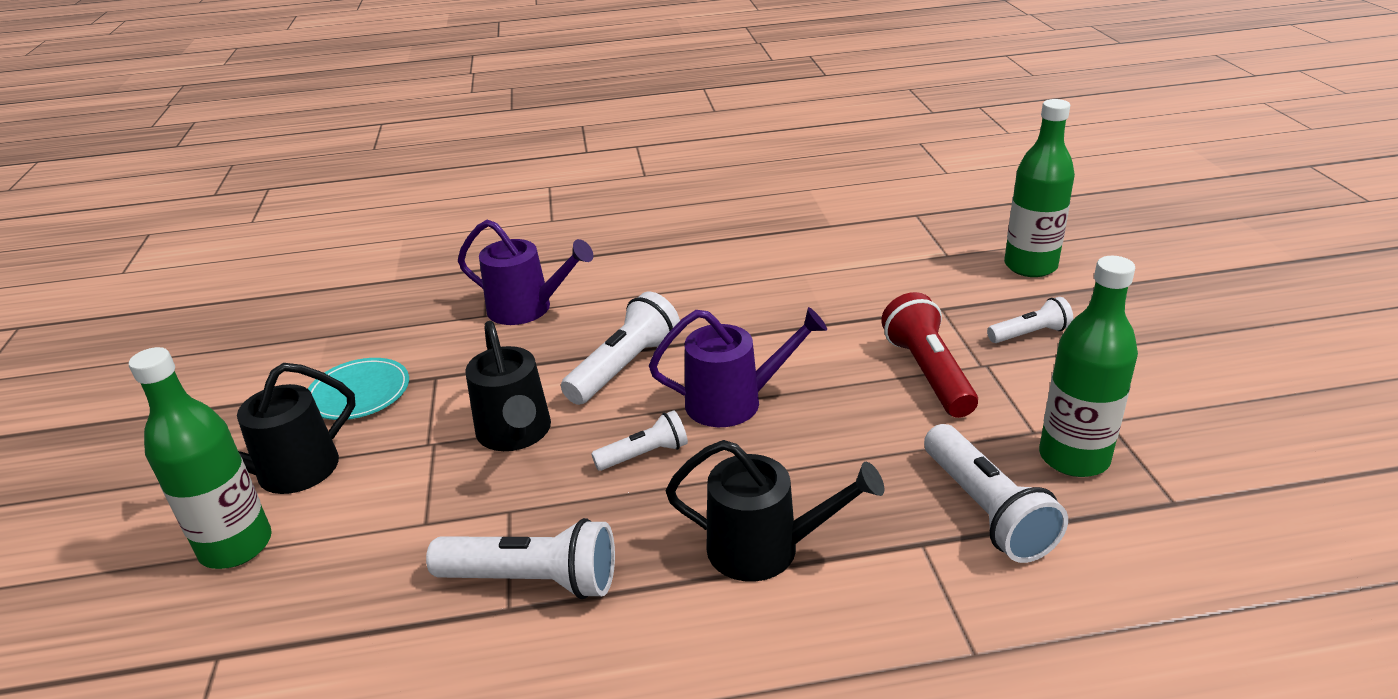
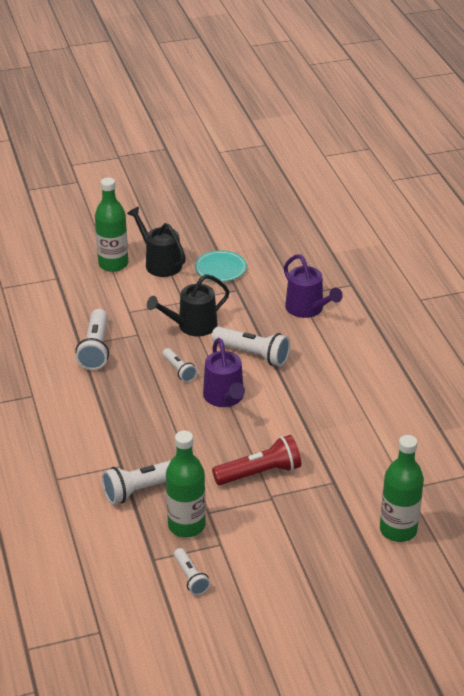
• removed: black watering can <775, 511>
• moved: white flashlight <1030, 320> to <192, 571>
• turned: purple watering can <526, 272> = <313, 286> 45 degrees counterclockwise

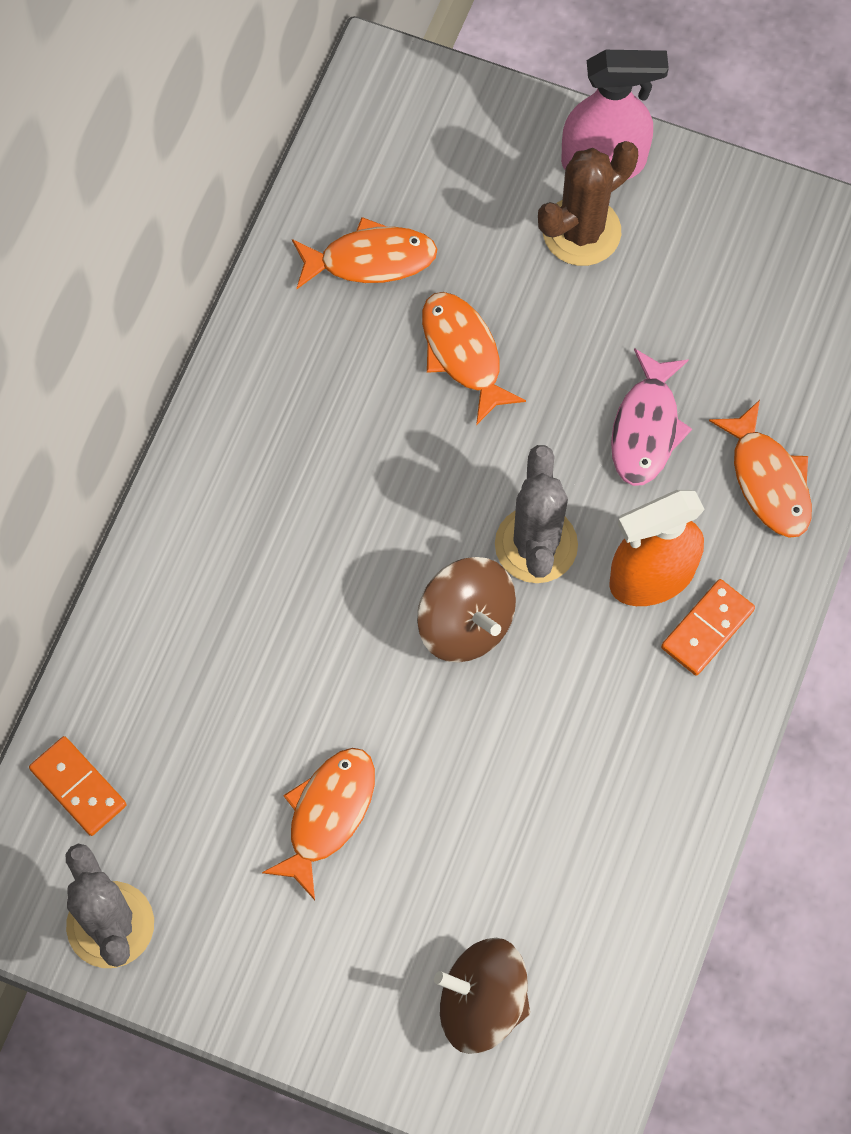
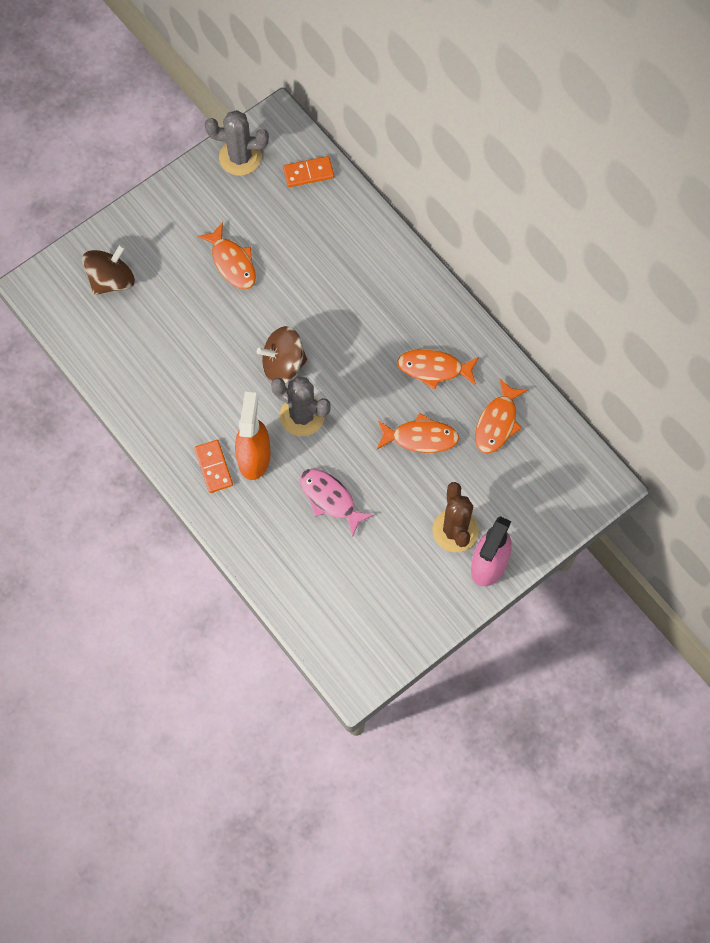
• moved: orange fish <760, 469> to <438, 369>

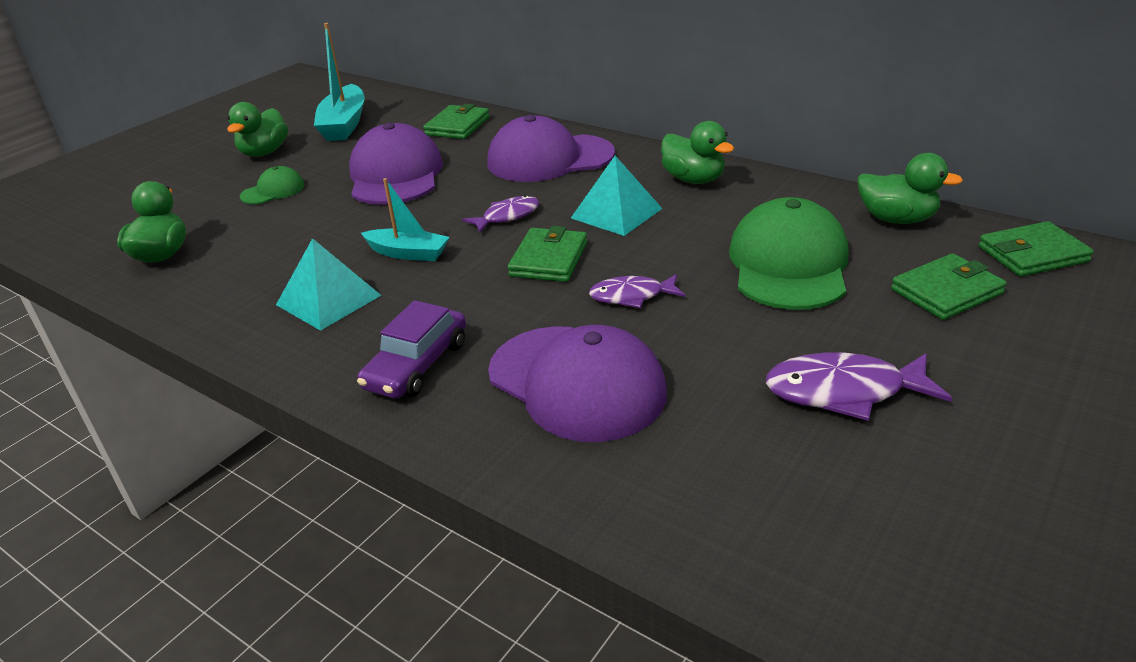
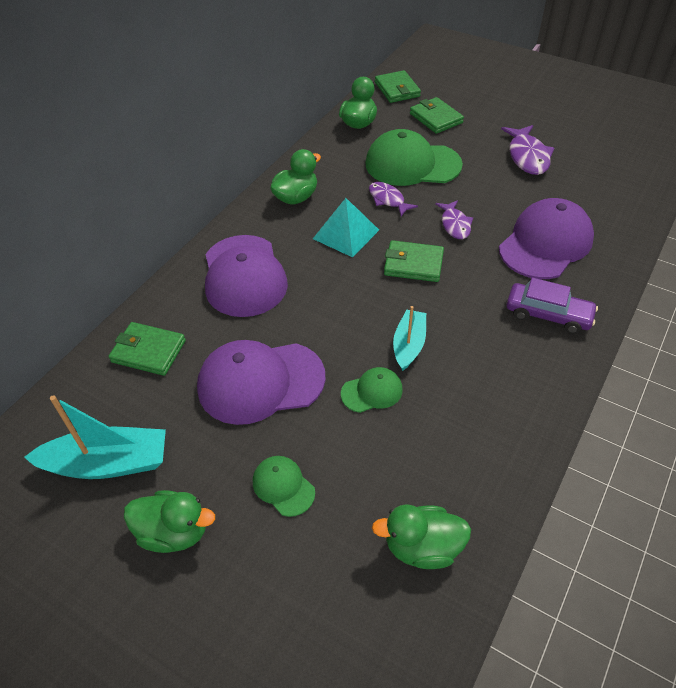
• removed: turquoise pyramid <328, 284>
• added: green cap <372, 390>
• moved: purple fish <500, 214> to <393, 199>

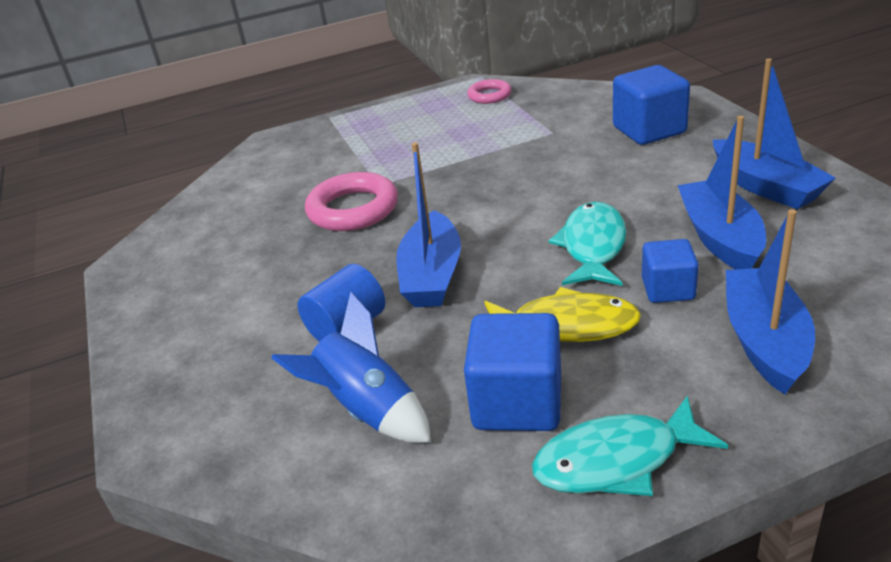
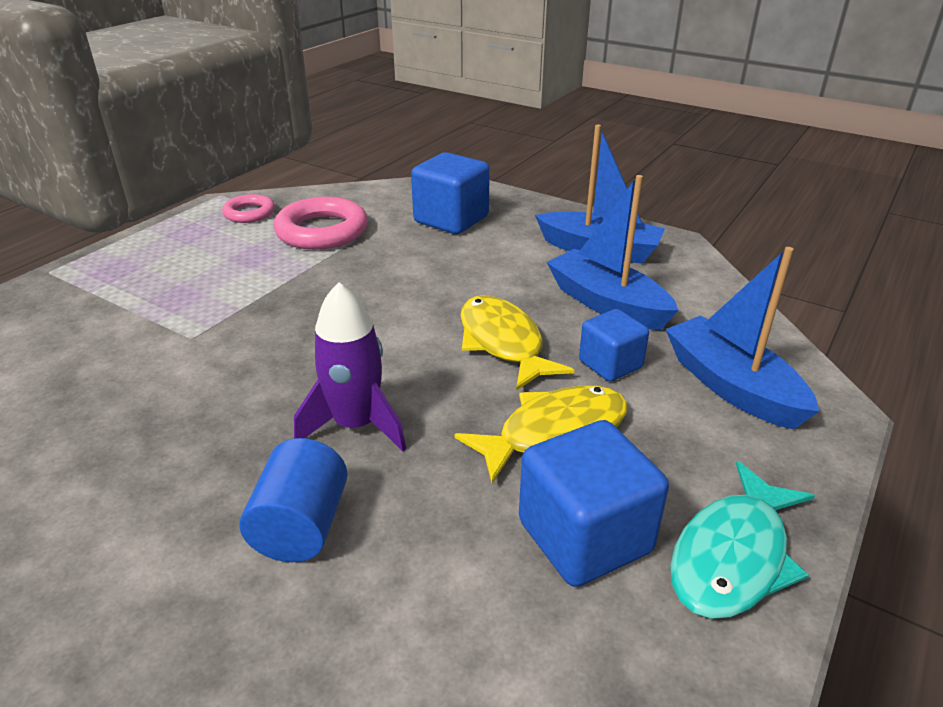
• removed: blue rocket <351, 367>
• moved: pink ring <351, 201> to <321, 223>
• replaced: blue boat <428, 224> to purple rocket <350, 366>
• recoloured: turquoise fish <587, 244> to yellow fish <517, 343>

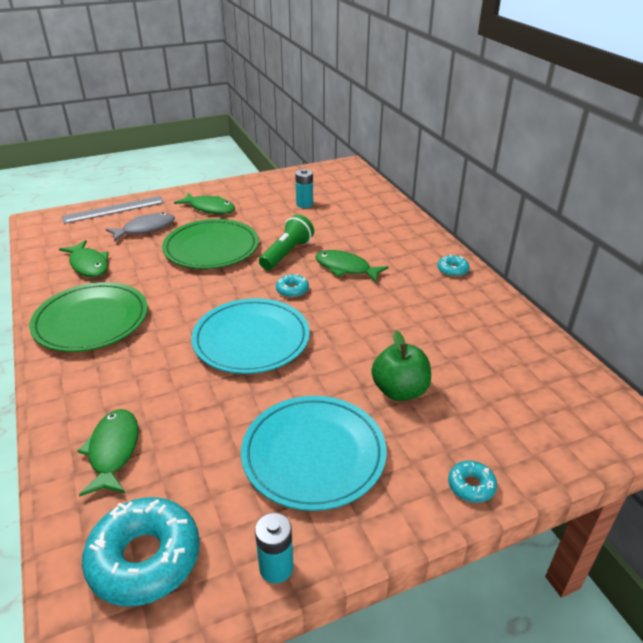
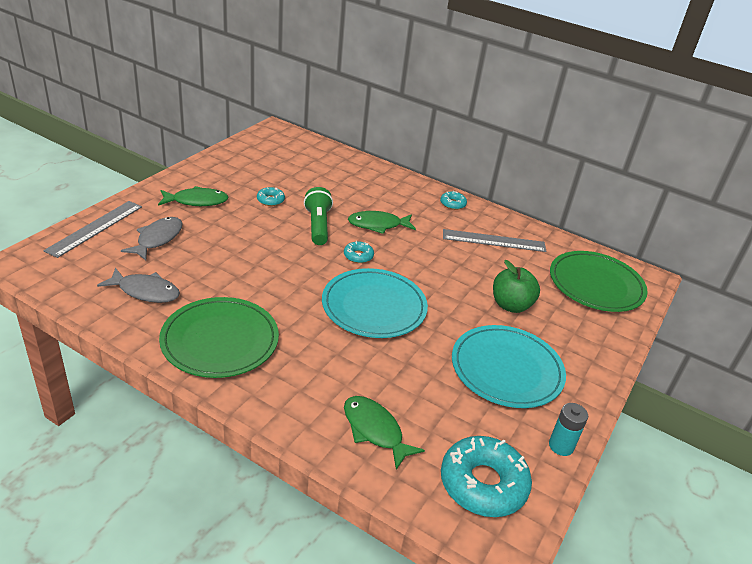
• removed: turquoise battery <304, 188>
• added: grey ruler <494, 240>
• moved: green plate <210, 244> to <599, 281>
• moved: turquoise donut <472, 481> to <271, 196>
• recoloured: green fish <84, 258> to grey fish <138, 285>

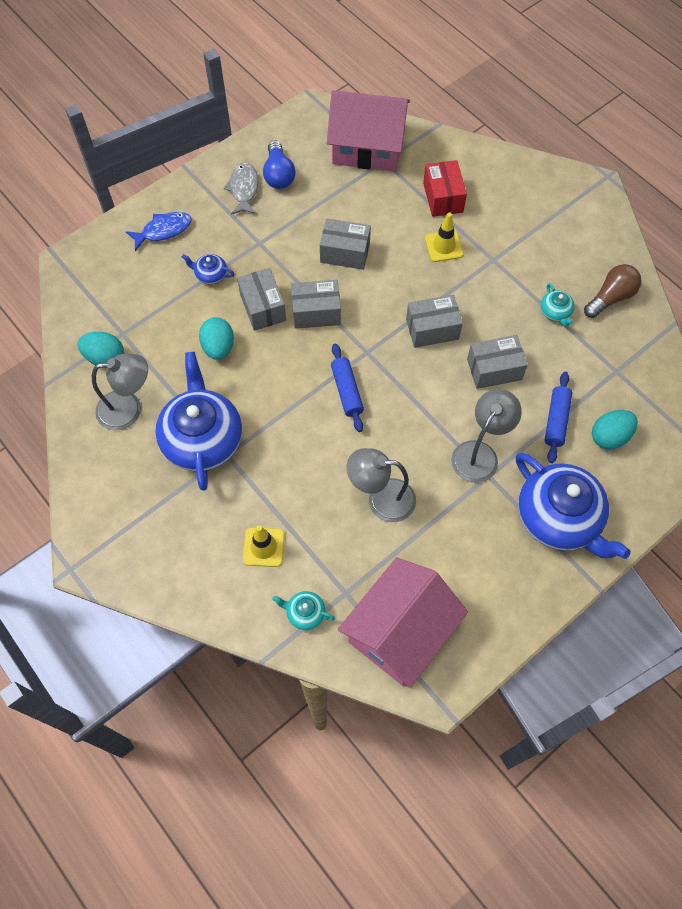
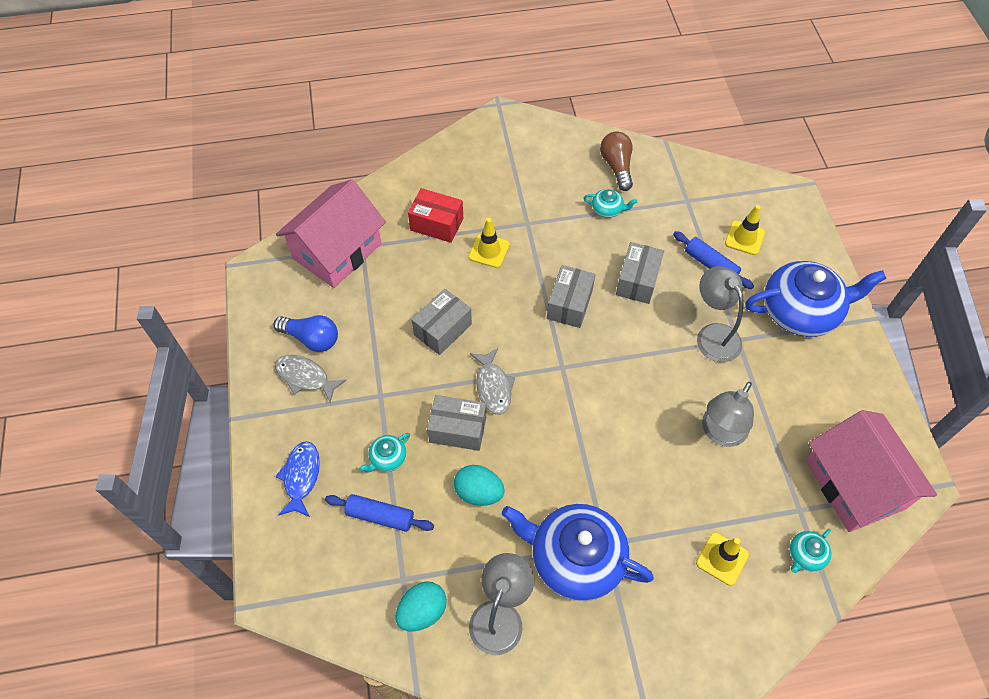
• moved: blue rolling pin <347, 388> to <379, 513>
• replaced: grey box <316, 304> to grey fish <492, 381>
• replaced: turquoise egg <615, 430> to yellow traffic cone <745, 230>
• recoloured: blue teapot <208, 269> to turquoise teapot <384, 452>

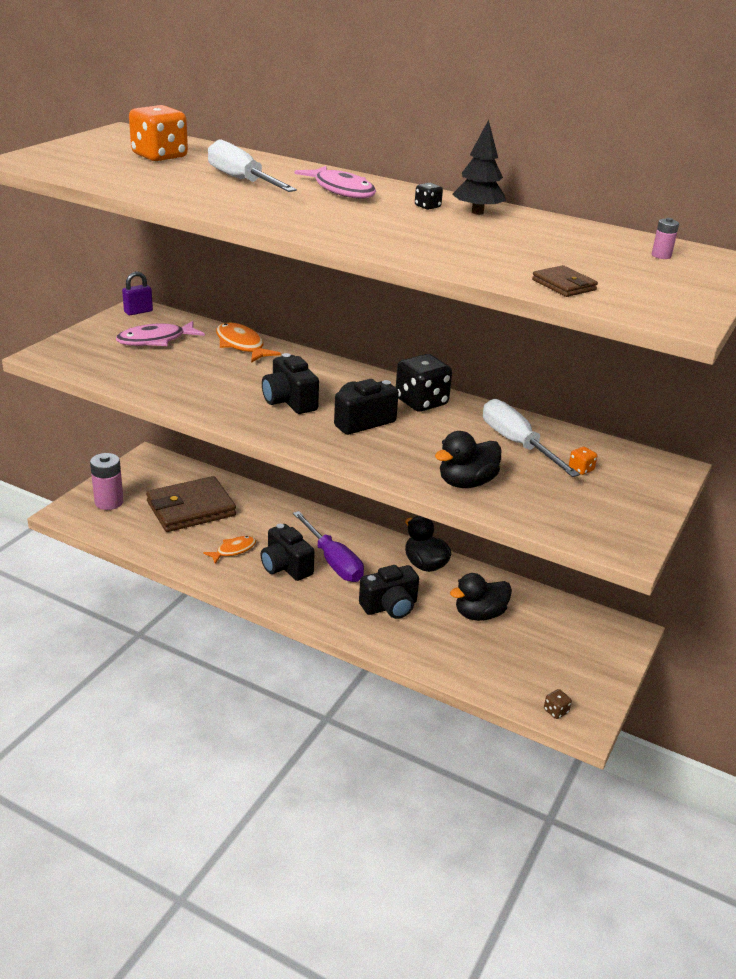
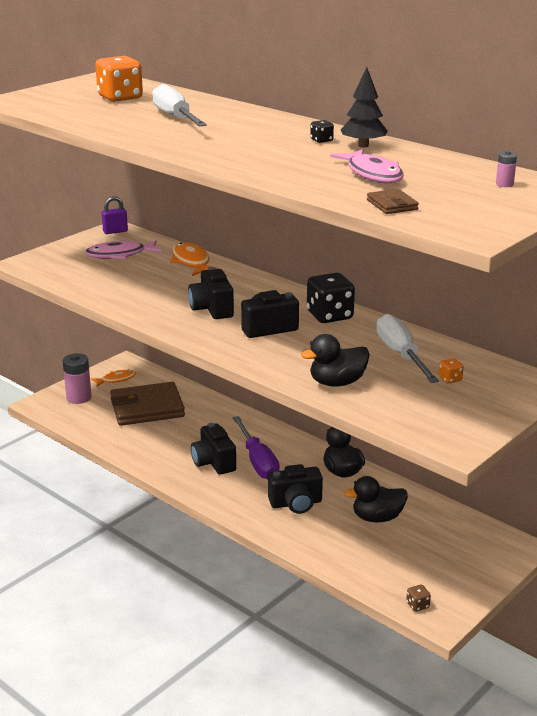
• moved: orange fish <229, 550> to <113, 378>
• moved: pink fish <335, 182> to <367, 166>

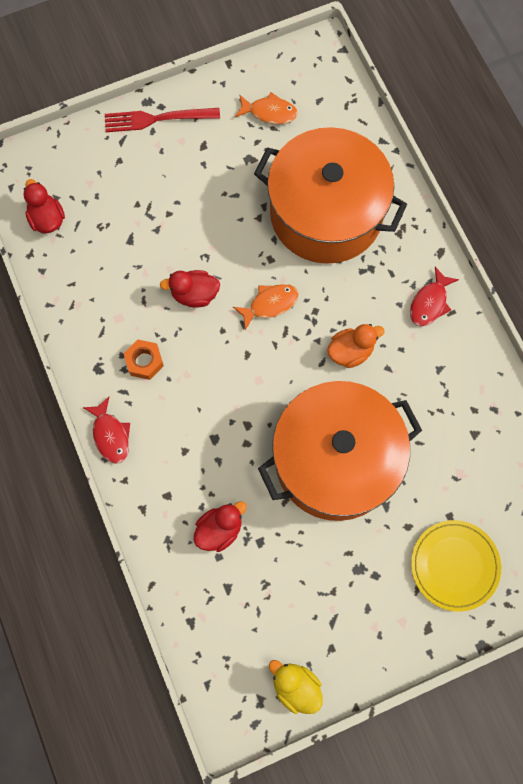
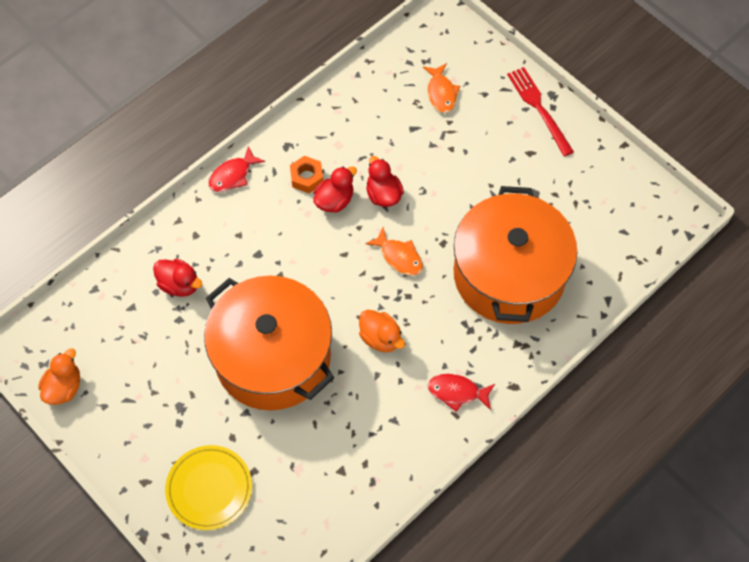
• moved: red duck <44, 206> to <335, 189>
• moved: orange fish <266, 108> to <441, 88>
• recoloured: yellow duck <295, 687> to orange duck <59, 376>

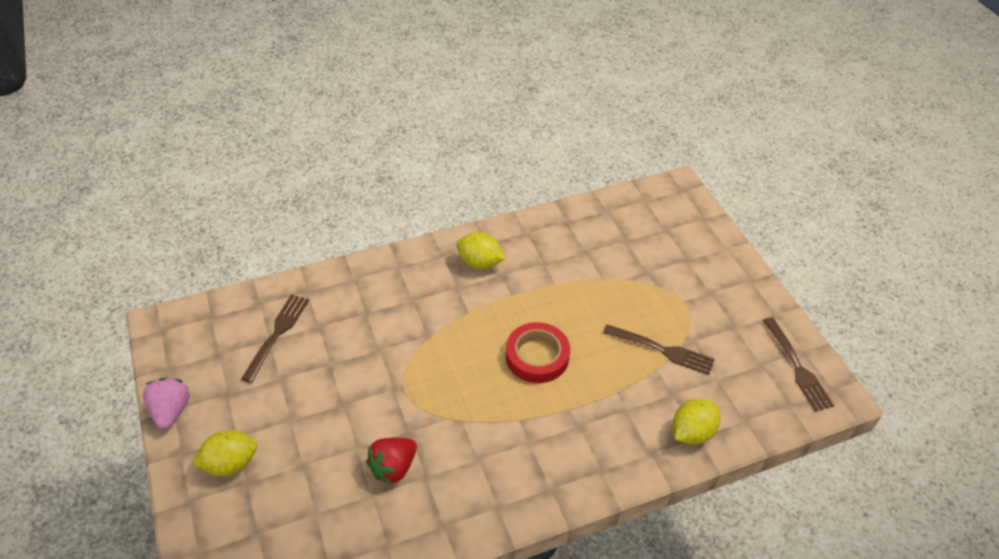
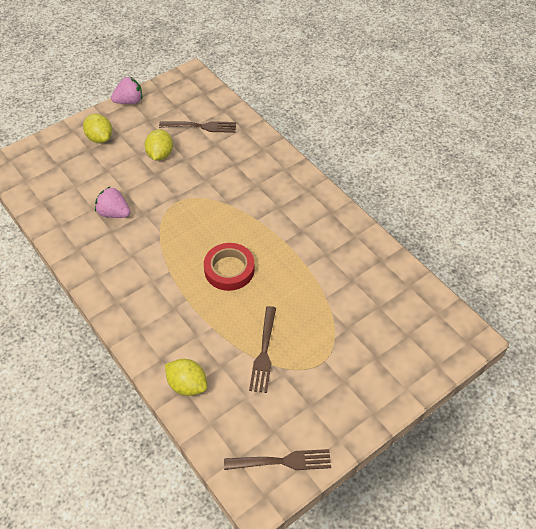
• moved: yellow lemon <481, 250> to <159, 145>
• recoloured: red strawberry <391, 461> to pink strawberry <112, 202>
• turned: brown fork <799, 364> = <277, 459> 150 degrees counterclockwise

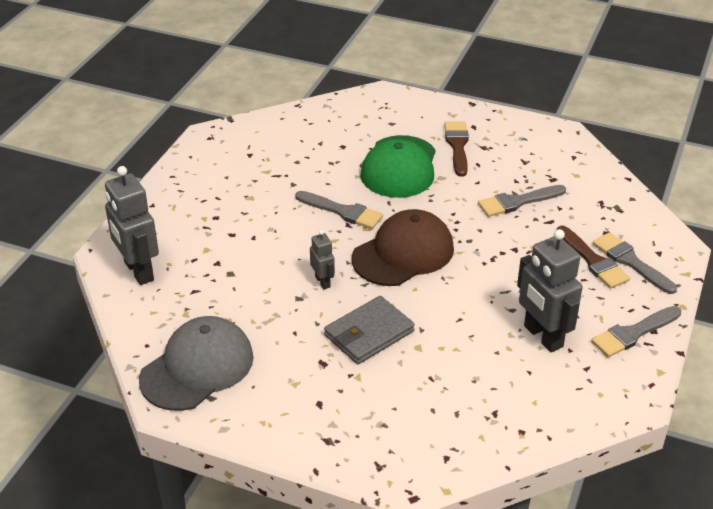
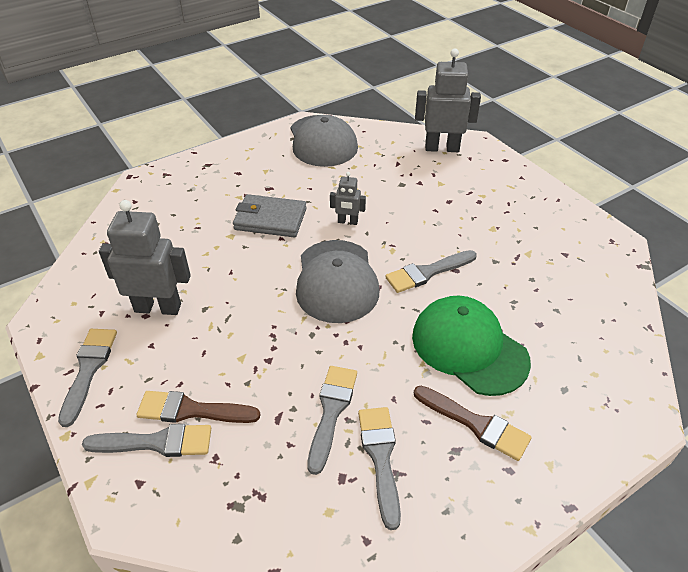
• added: grey brush <379, 468>
• recoloured: brown cap <403, 247> to grey cap <337, 281>
• turned: grey wallet <369, 330> = <270, 215> 75 degrees counterclockwise

